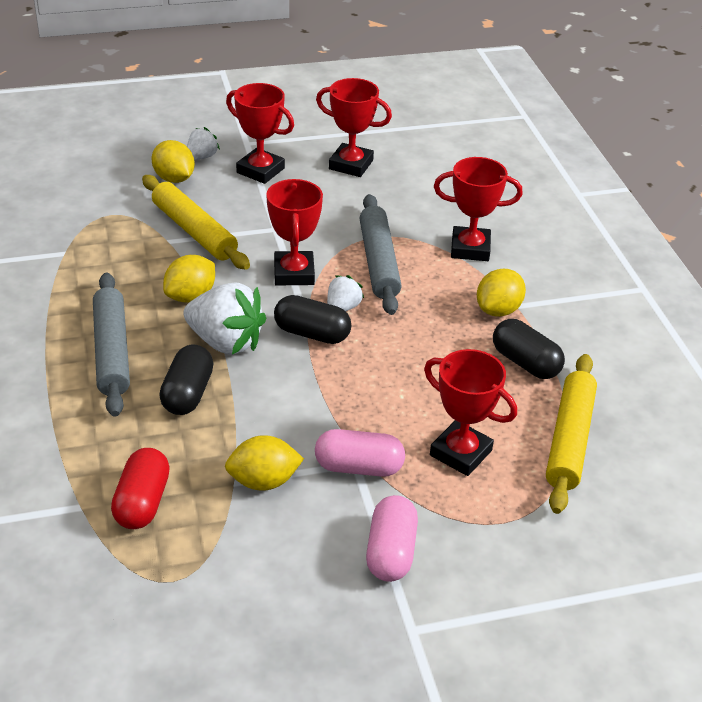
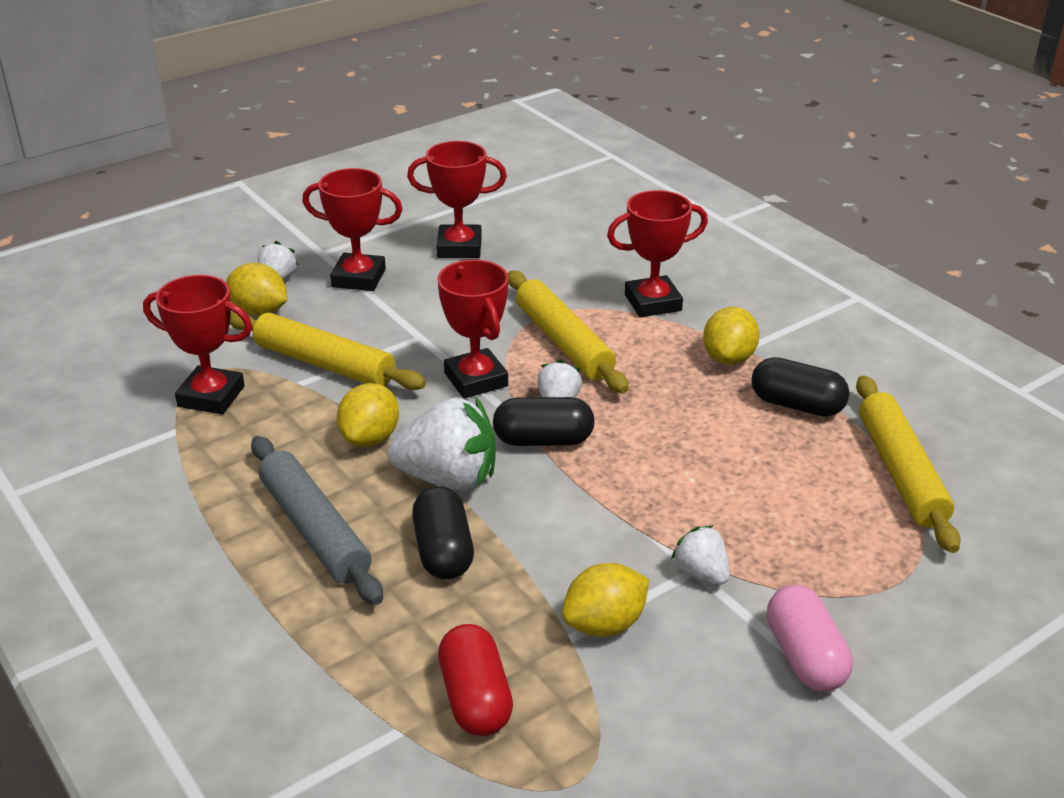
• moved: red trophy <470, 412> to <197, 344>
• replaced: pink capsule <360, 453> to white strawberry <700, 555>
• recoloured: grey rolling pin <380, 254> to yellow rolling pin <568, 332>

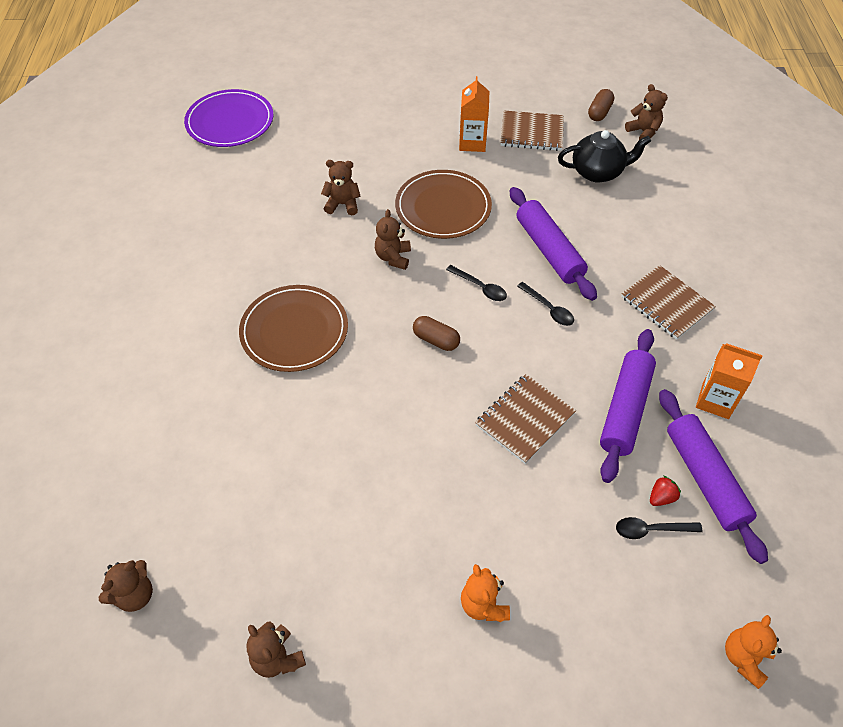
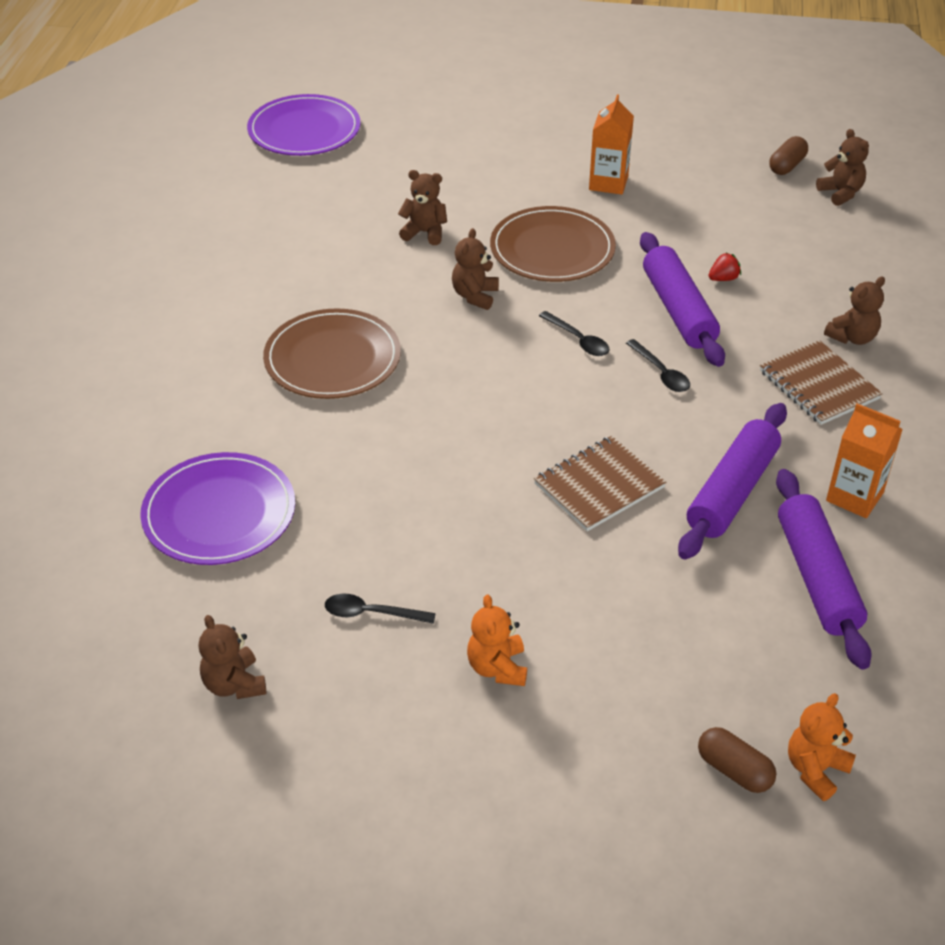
• removed: brown notebook <532, 131>
• removed: black teapot <604, 156>
• added: purple plate <217, 508>
• moved: brown teddy bear <126, 586> to <854, 311>
• moved: brown capsule <436, 333> to <737, 760>
• moved: black spoon <659, 528> to <380, 609>
• moved: red strawberry <665, 491> to <725, 267>

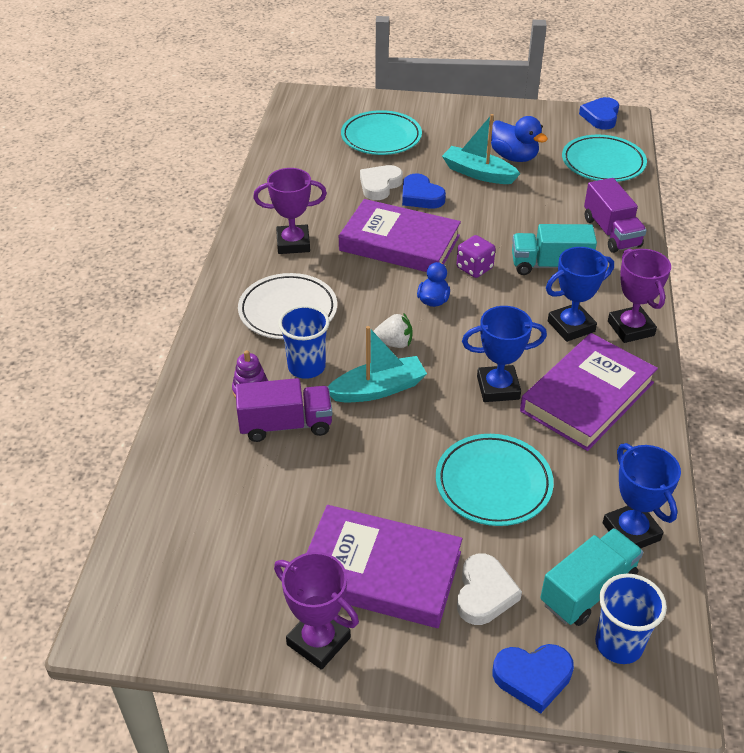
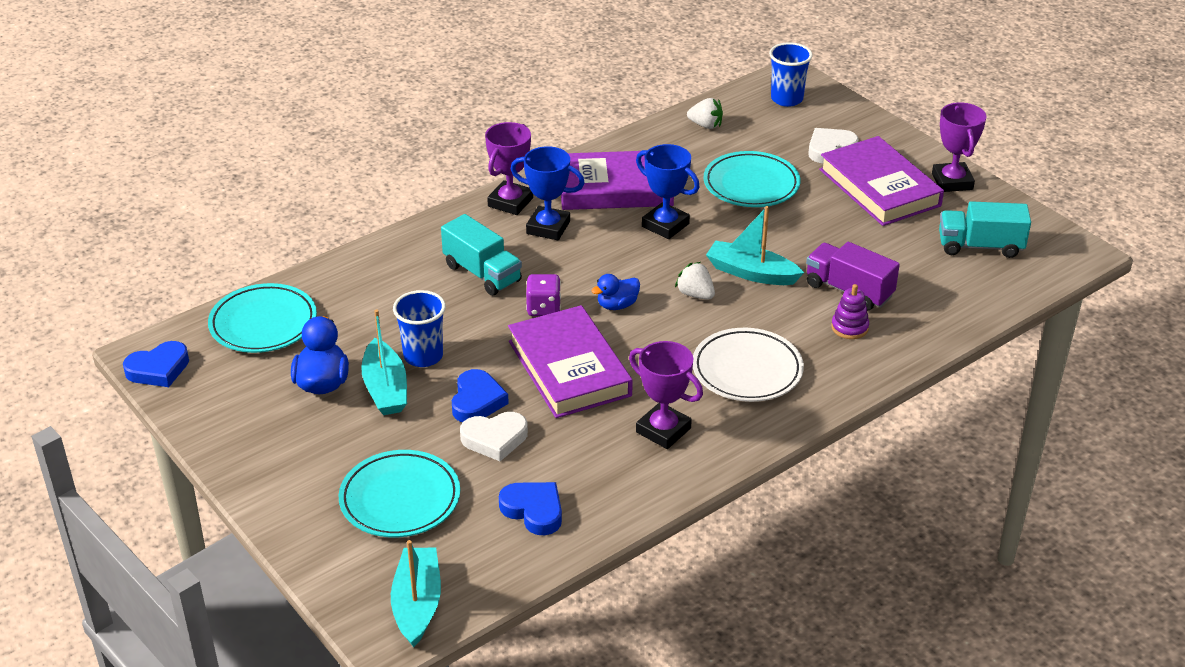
• removed: purple truck <615, 215>
• added: turquoise boat <416, 593>
• moved: blue cup <304, 342> to <419, 328>
• moved: blue heart <533, 679> to <530, 508>
• moved: turquoise truck <591, 577> to <985, 229>
• replaced: blue trophy <642, 496> to white strawberry <705, 113>

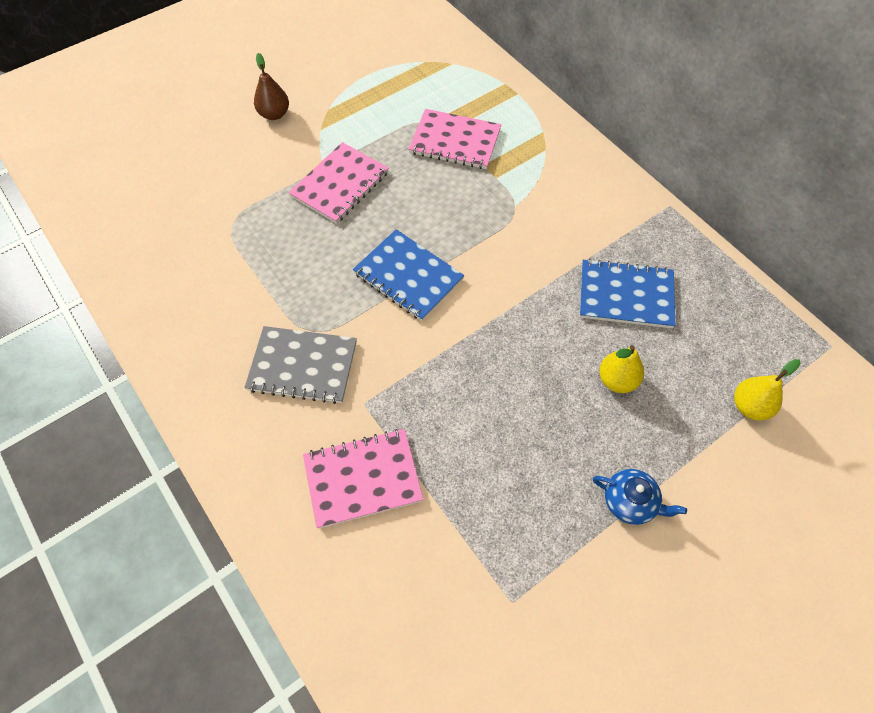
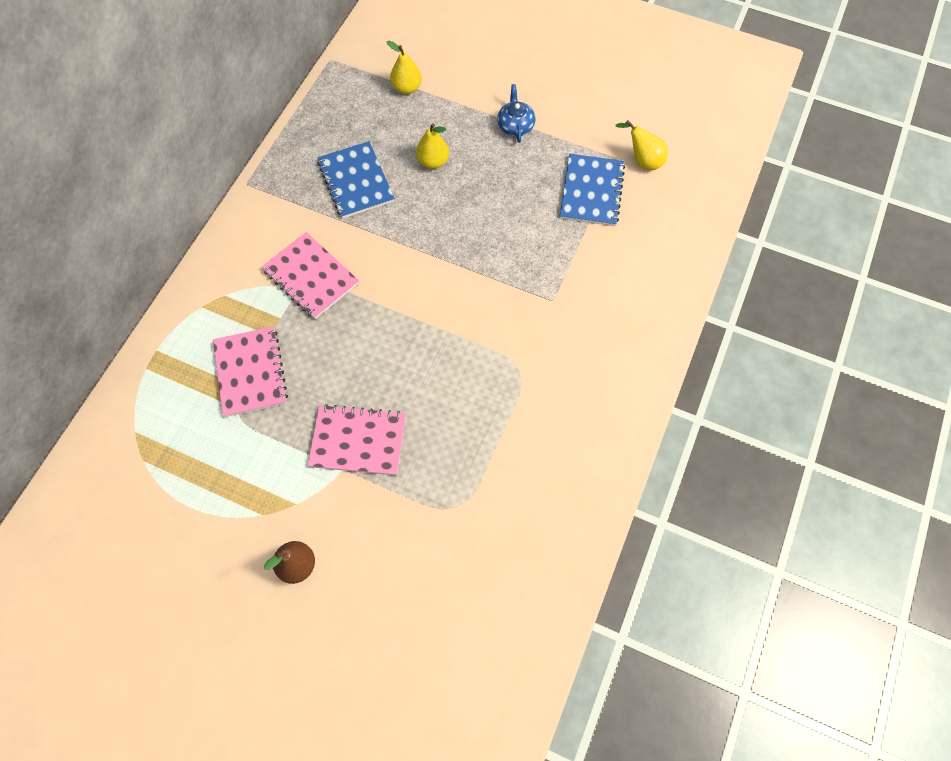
• removed: grey notebook <300, 365>
• added: yellow pear <642, 145>
• moved: pink notebook <363, 479> to <310, 275>
• moved: blue notebook <408, 275> to <592, 190>

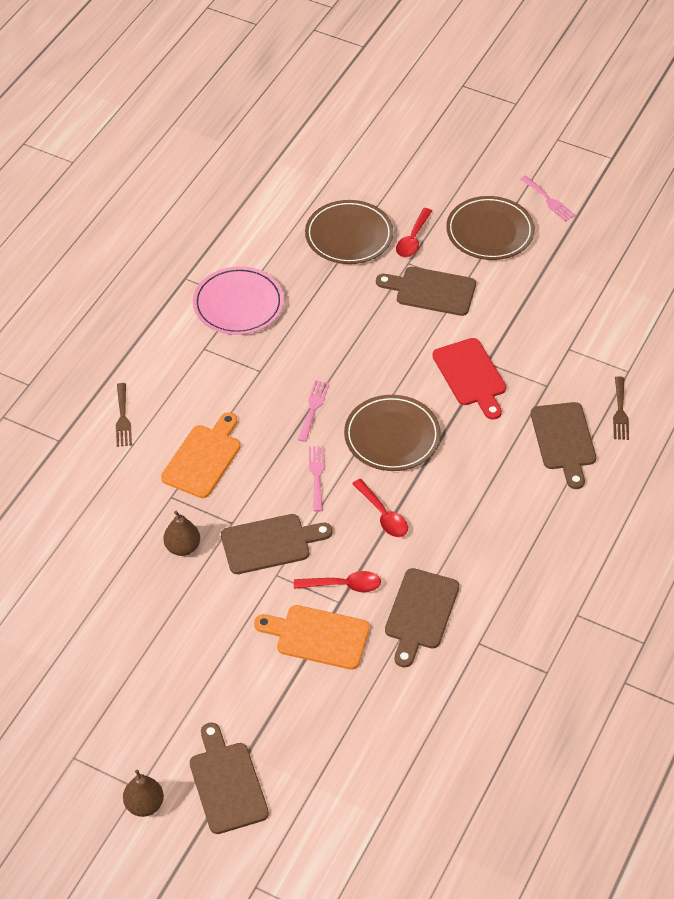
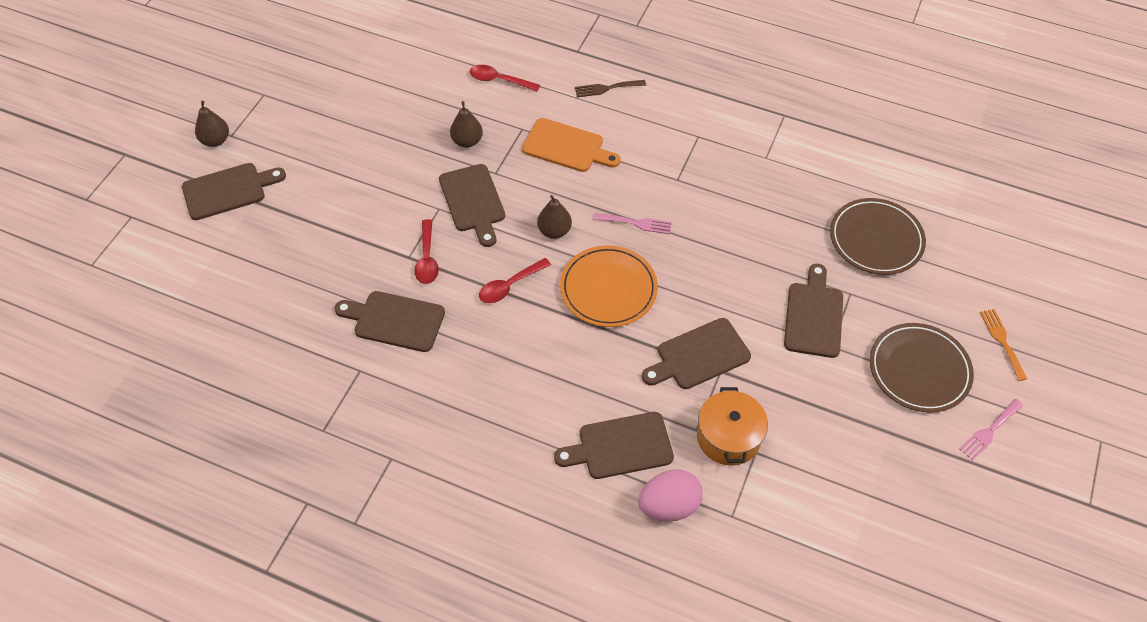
• removed: pink plate <238, 300>
• removed: orange cutting board <312, 637>
• added: orange pot <732, 426>
• added: orange fork <1003, 345>
• moved: red spoon <414, 232> to <505, 78>
• replaced: pink fork <317, 479> to brown pear <554, 217>
• replaced: brown fork <621, 408> to pink egg <670, 495>
• recoloured: brown plate <392, 433> to orange plate <609, 286>
• recoloured: red cutting board <469, 379> to brown cutting board <696, 353>

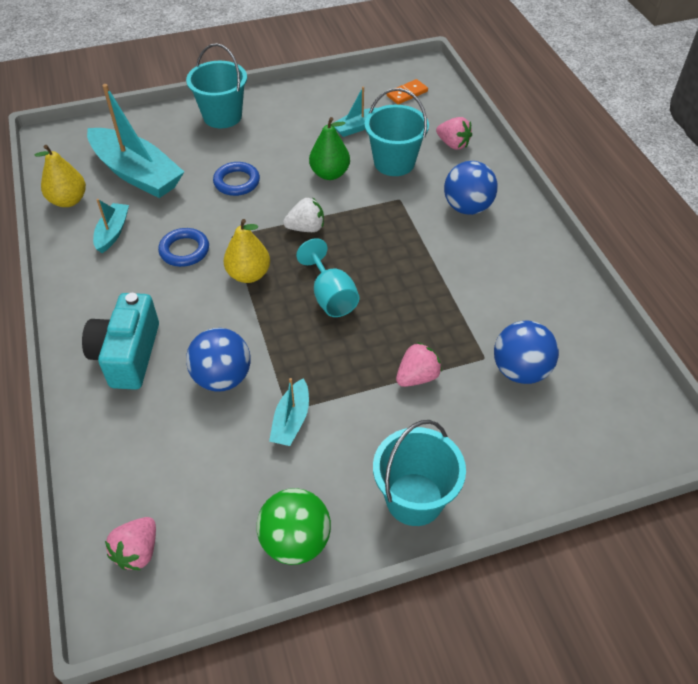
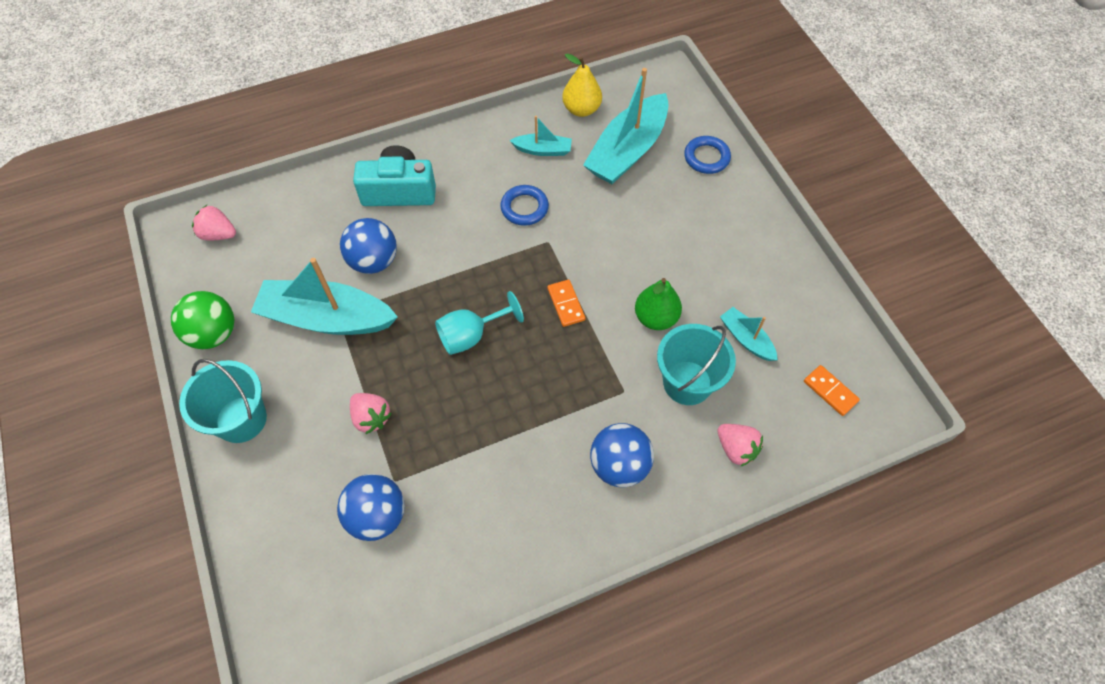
• removed: turquoise bucket <216, 85>
• removed: yellow pear <247, 251>
• moved: blue ring <236, 179> to <707, 155>
• replaced: white strawberry <303, 214> to orange domino <566, 303>
• turned: pink strawberry <454, 133> = <740, 445> 75 degrees counterclockwise
• resized: turquoise boat <289, 412> = <324, 296> x2.05

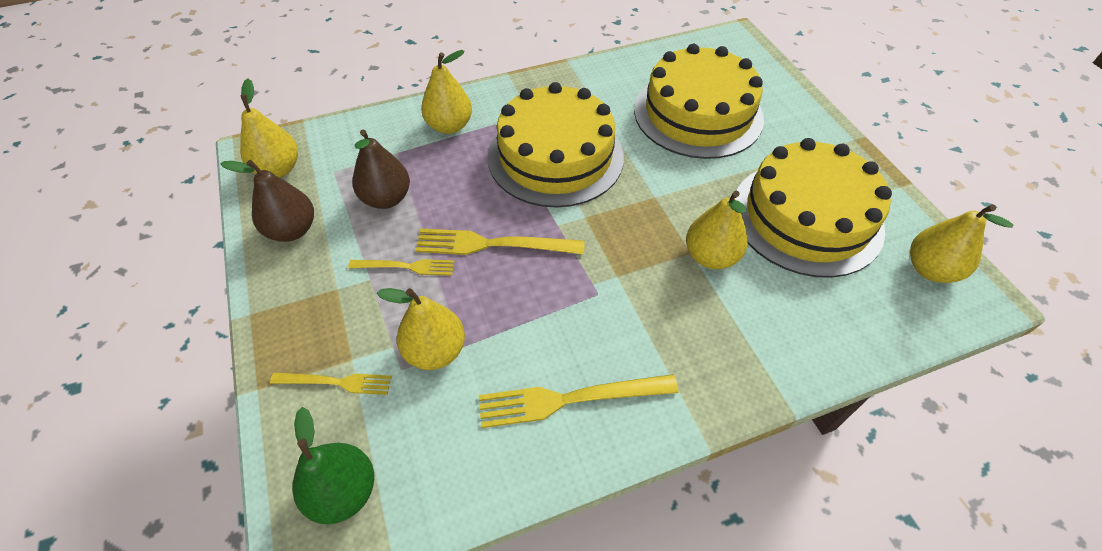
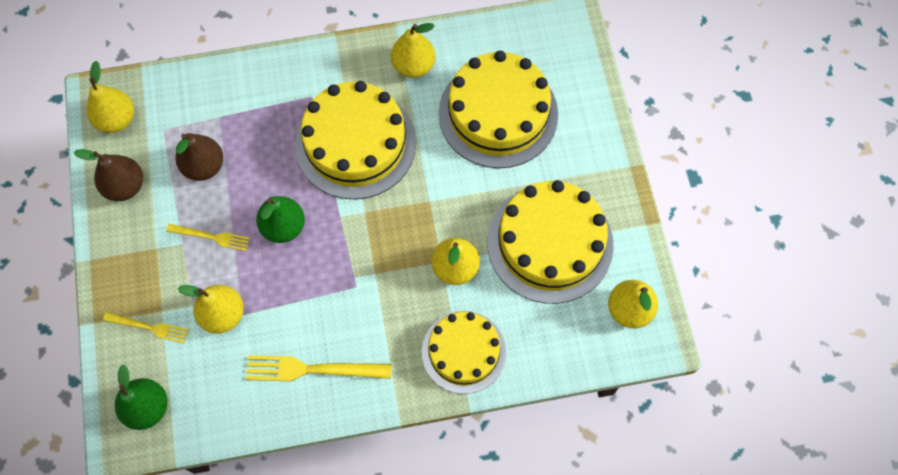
• added: yellow cake <464, 352>
• moved: yellow pear <446, 92> to <413, 50>
• replaced: yellow fork <500, 242> to green pear <280, 219>

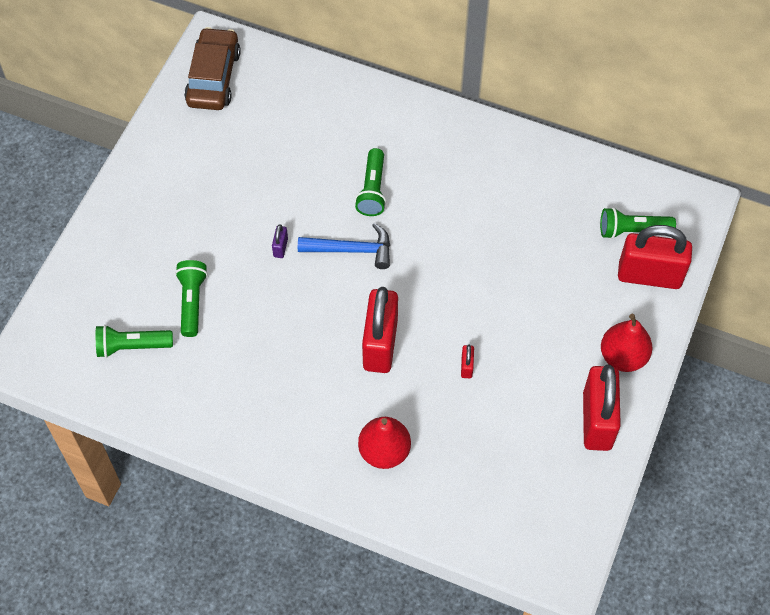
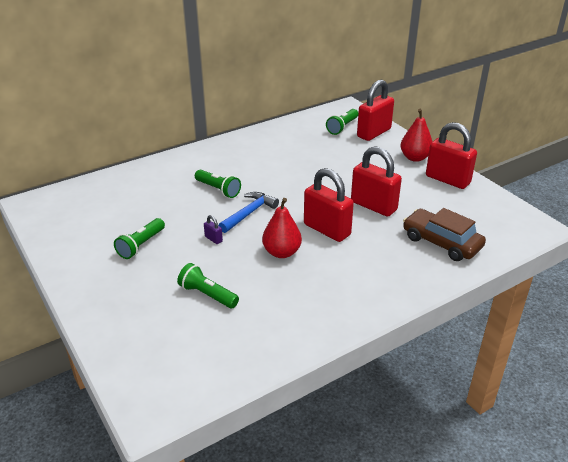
• moved: green flashlight <134, 341> to <139, 238>
• moved: brown car <212, 68> to <444, 234>
• moved: red pear <384, 443> to <282, 228>
• resized: red padlock <467, 361> = <376, 181> x2.50

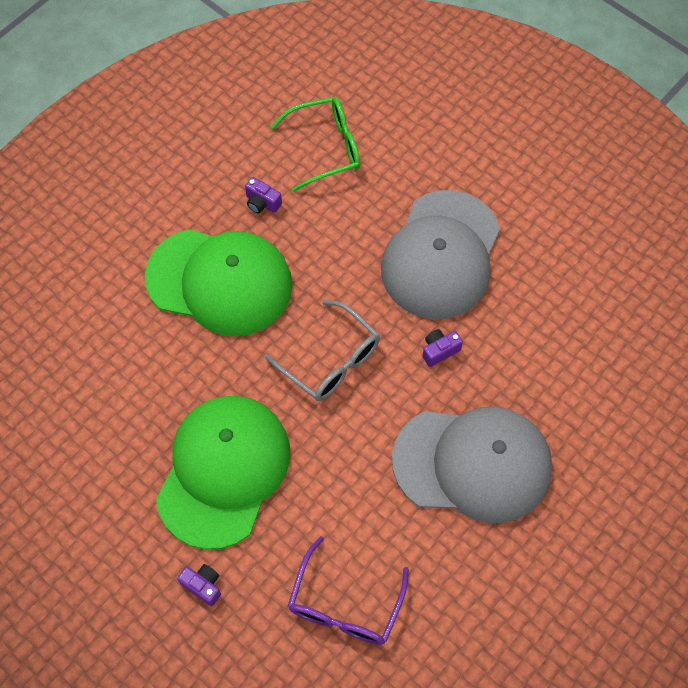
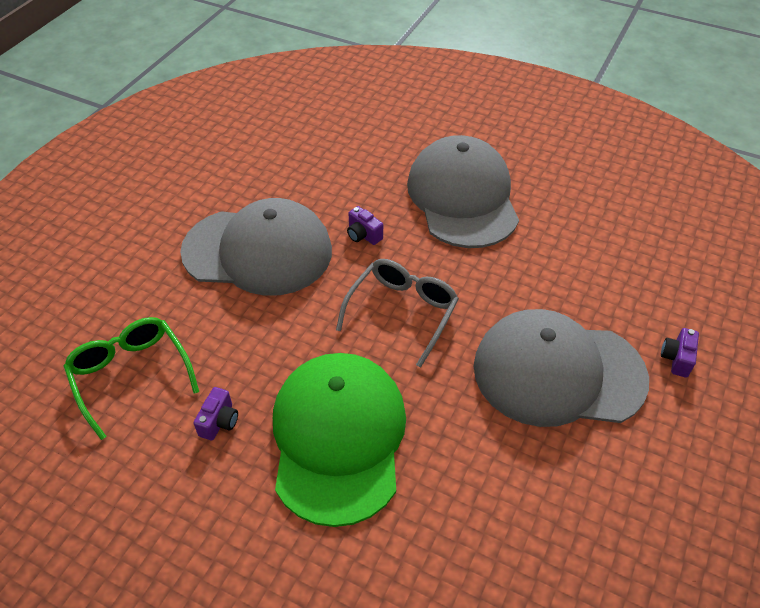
• removed: purple glasses <348, 590>
• recoloured: green cap <223, 473> to grey cap <561, 368>

